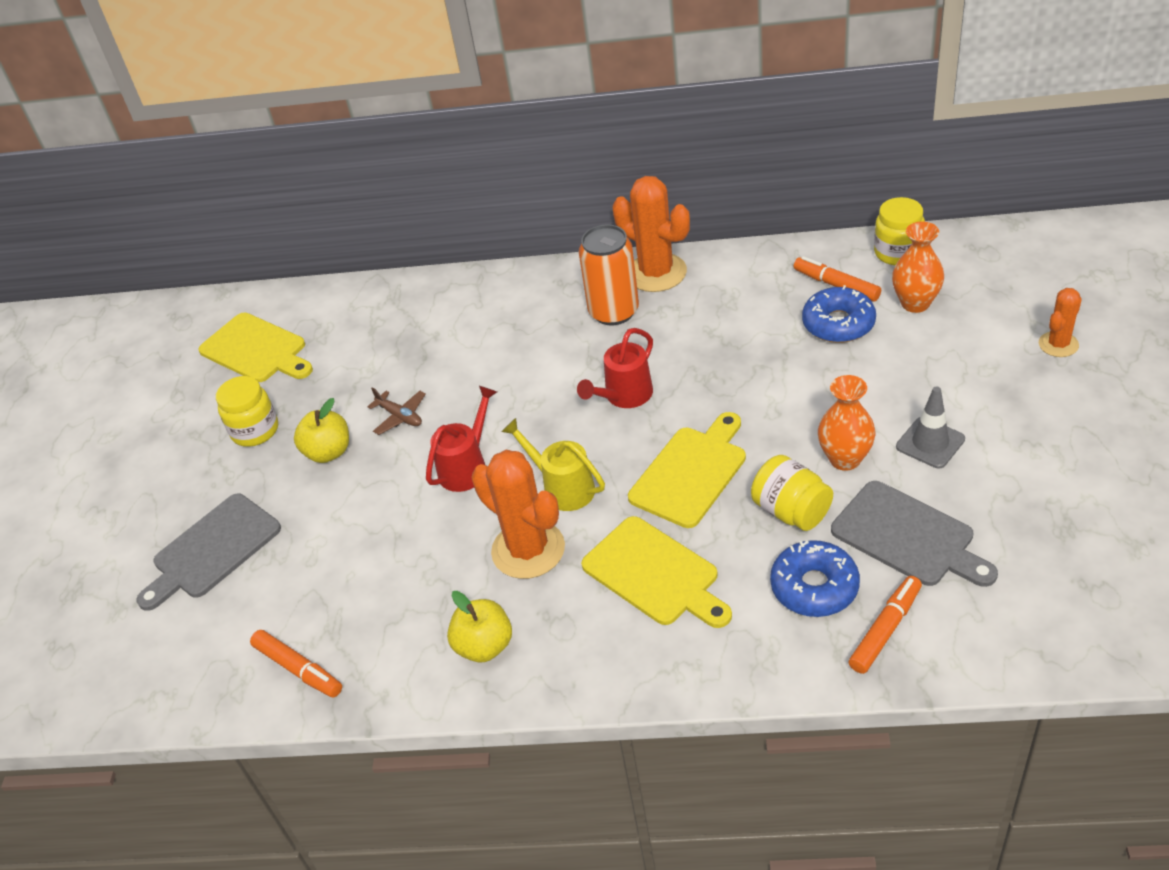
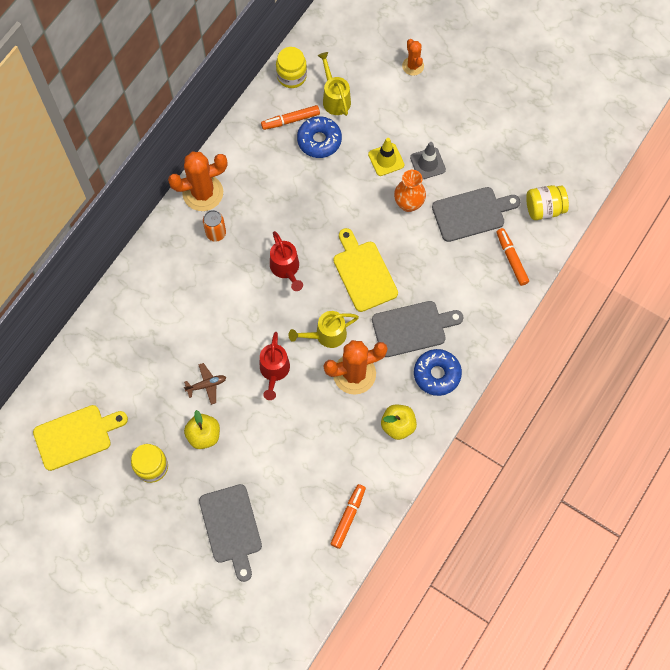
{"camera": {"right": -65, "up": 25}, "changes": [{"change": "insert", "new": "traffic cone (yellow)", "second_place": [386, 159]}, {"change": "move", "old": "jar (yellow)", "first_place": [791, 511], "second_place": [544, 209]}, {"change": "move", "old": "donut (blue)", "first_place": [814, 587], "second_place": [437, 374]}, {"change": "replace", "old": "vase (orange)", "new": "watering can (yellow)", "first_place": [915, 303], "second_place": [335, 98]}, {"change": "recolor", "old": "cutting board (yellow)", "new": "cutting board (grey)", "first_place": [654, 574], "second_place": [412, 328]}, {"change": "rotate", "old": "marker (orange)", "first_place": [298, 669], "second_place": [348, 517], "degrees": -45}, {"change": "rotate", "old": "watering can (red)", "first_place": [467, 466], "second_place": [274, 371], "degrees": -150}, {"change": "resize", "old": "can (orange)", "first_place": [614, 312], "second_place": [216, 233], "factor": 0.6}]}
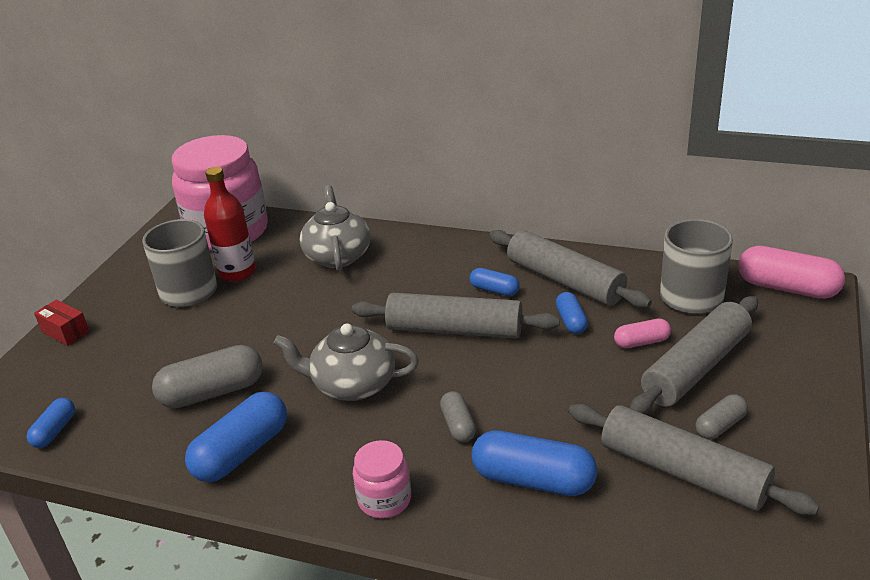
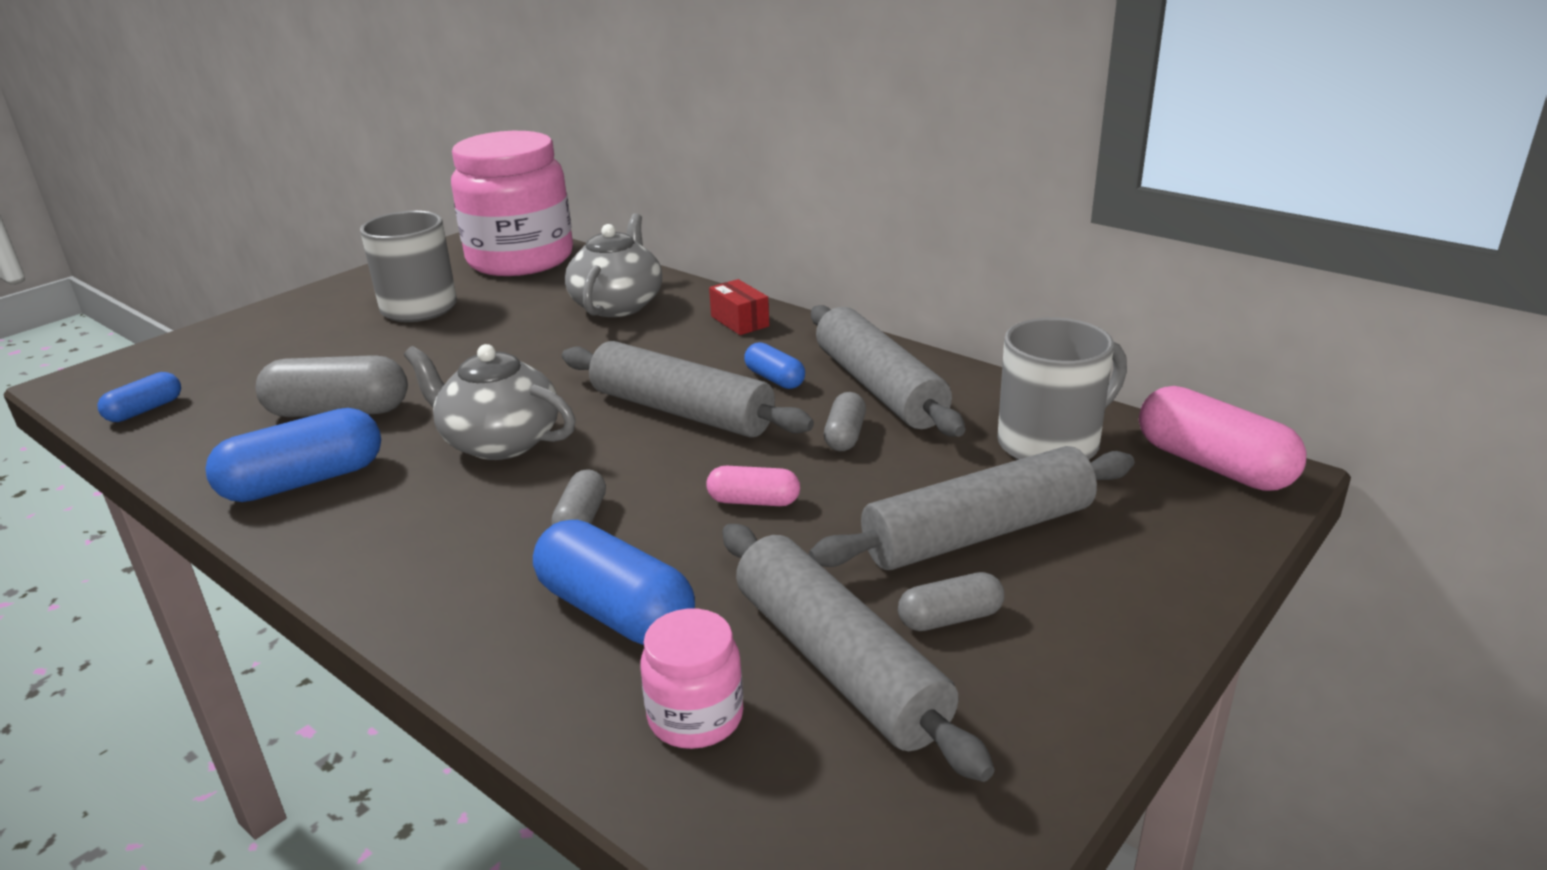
{"camera": {"right": 20, "up": -5}, "changes": [{"change": "delete", "old": "bottle (red)", "first_place": [237, 272]}, {"change": "move", "old": "box (red)", "first_place": [65, 332], "second_place": [739, 321]}, {"change": "move", "old": "jar (pink)", "first_place": [384, 499], "second_place": [695, 717]}, {"change": "move", "old": "capsule (pink)", "first_place": [641, 342], "second_place": [754, 501]}, {"change": "recolor", "old": "capsule (blue)", "new": "capsule (grey)", "first_place": [571, 321], "second_place": [845, 435]}]}
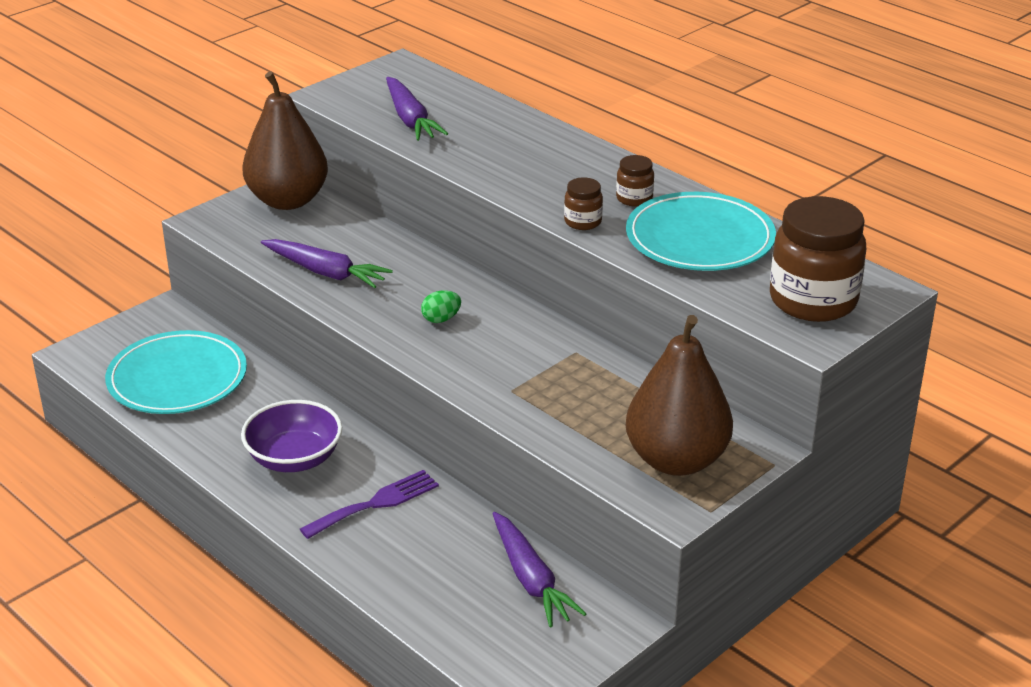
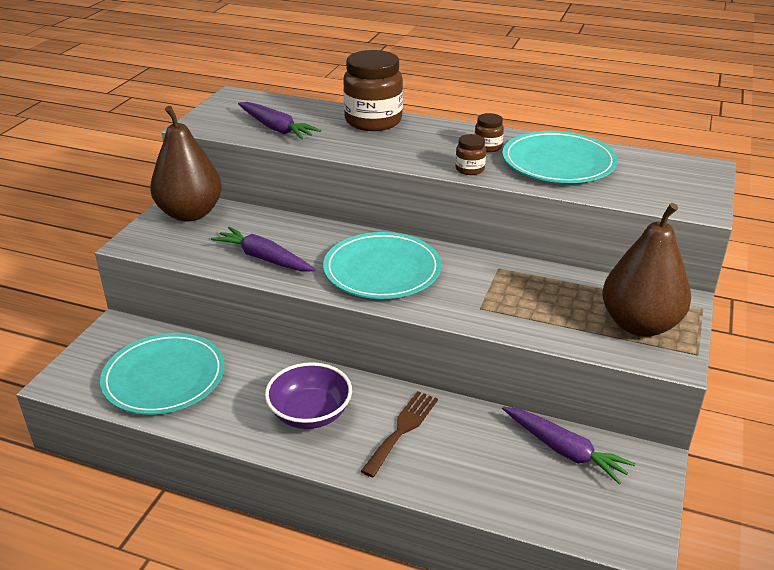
{"camera": {"right": -25, "up": 0}, "changes": [{"change": "move", "old": "jar (brown)", "first_place": [813, 301], "second_place": [373, 121]}, {"change": "replace", "old": "egg (green)", "new": "plate (turquoise)", "first_place": [441, 319], "second_place": [382, 270]}, {"change": "recolor", "old": "fork (purple)", "new": "fork (brown)", "first_place": [376, 503], "second_place": [402, 429]}, {"change": "rotate", "old": "carrot (purple)", "first_place": [325, 272], "second_place": [264, 258], "degrees": -150}]}
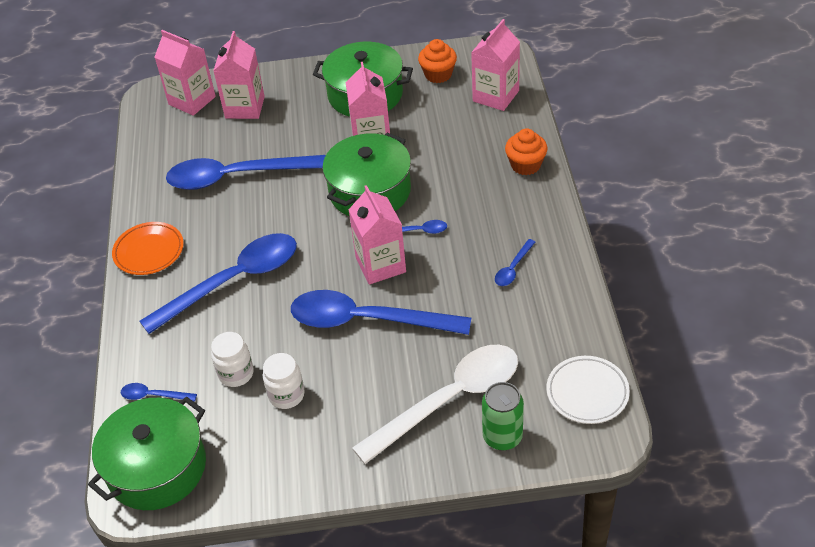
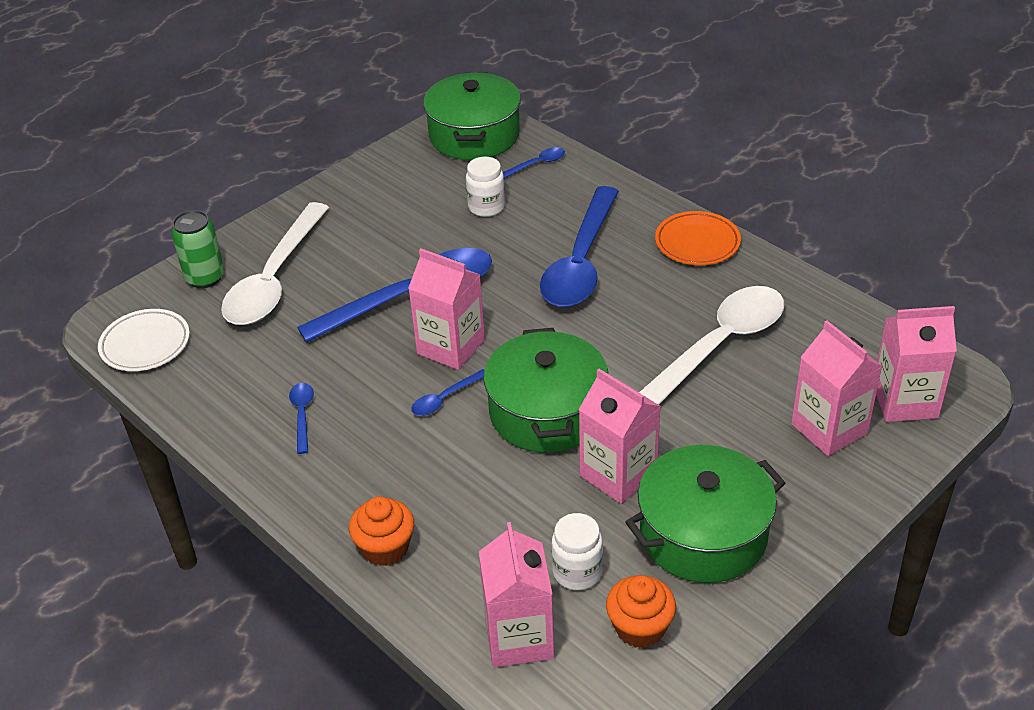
{"camera": {"right": 140, "up": -5}, "changes": [{"change": "move", "old": "jar (white)", "first_place": [286, 395], "second_place": [577, 572]}, {"change": "recolor", "old": "spoon (blue)", "new": "spoon (white)", "first_place": [236, 177], "second_place": [717, 348]}]}
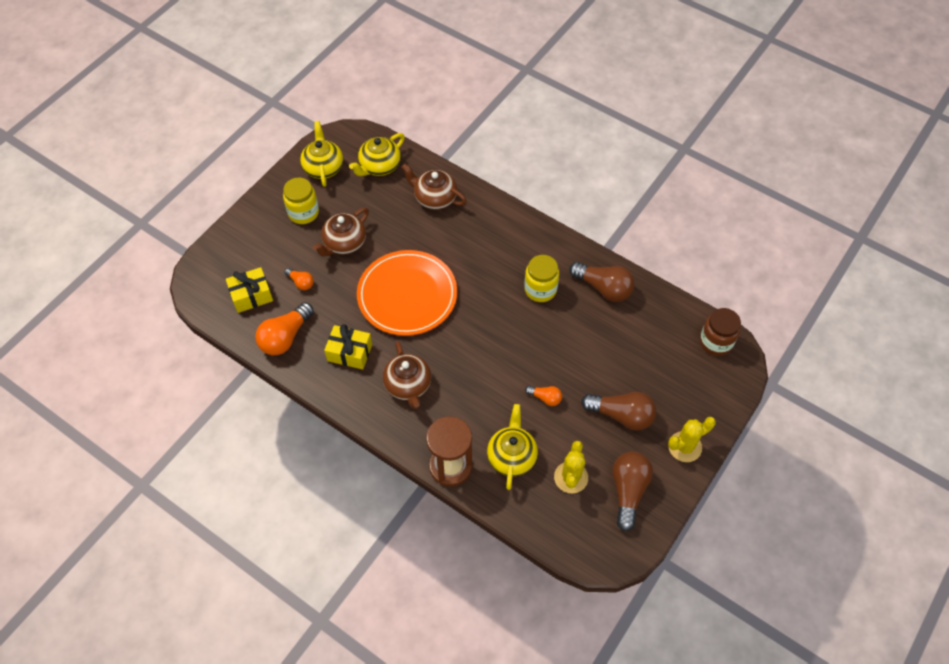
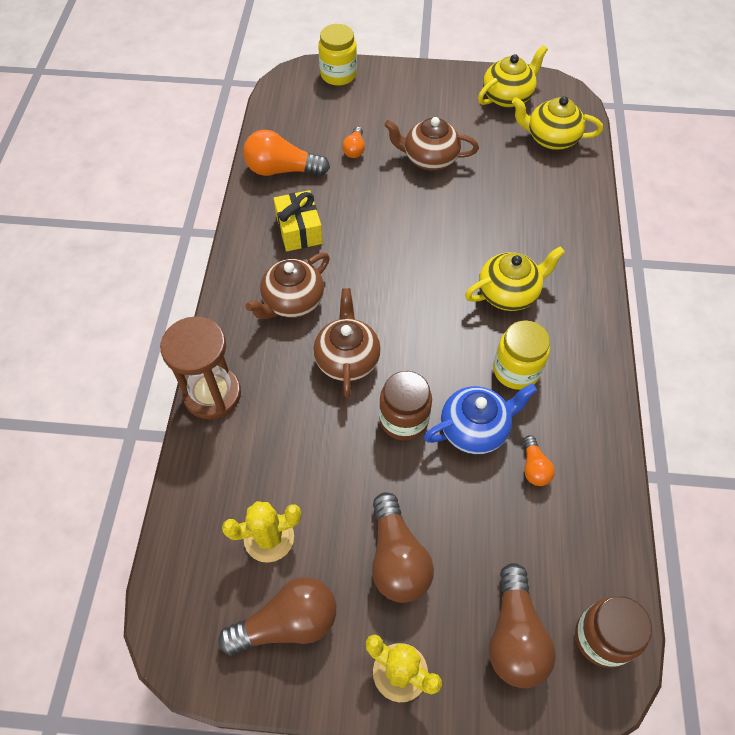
{"camera": {"right": 60, "up": 0}, "changes": [{"change": "delete", "old": "gift (yellow)", "first_place": [251, 296]}, {"change": "delete", "old": "plate (orange)", "first_place": [407, 295]}, {"change": "insert", "new": "jar (brown)", "second_place": [403, 419]}, {"change": "insert", "new": "teapot (blue)", "second_place": [475, 429]}, {"change": "move", "old": "jar (yellow)", "first_place": [303, 213], "second_place": [338, 75]}, {"change": "move", "old": "teapot (brown)", "first_place": [435, 198], "second_place": [347, 359]}, {"change": "move", "old": "teapot (yellow)", "first_place": [512, 456], "second_place": [509, 293]}, {"change": "move", "old": "light bulb (orange)", "first_place": [545, 398], "second_place": [534, 467]}, {"change": "move", "old": "light bulb (brown)", "first_place": [603, 288], "second_place": [514, 636]}]}
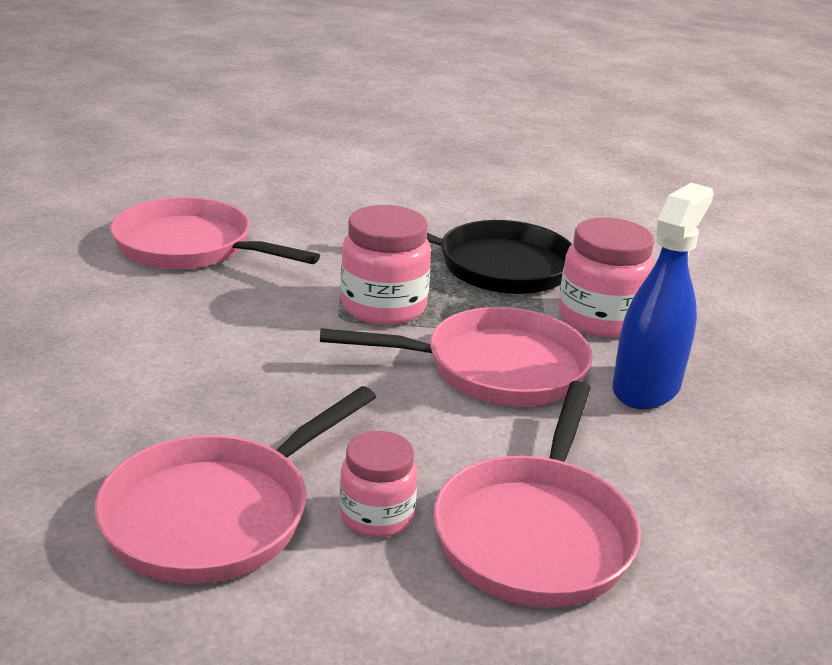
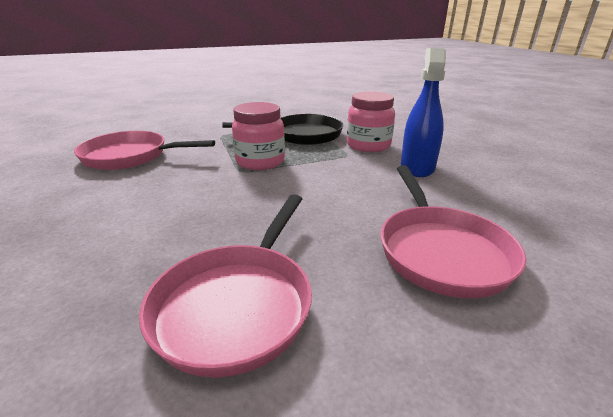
{"camera": {"right": -20, "up": 0}, "changes": [{"change": "delete", "old": "pan (pink)", "first_place": [494, 368]}, {"change": "delete", "old": "jar (pink)", "first_place": [376, 516]}]}
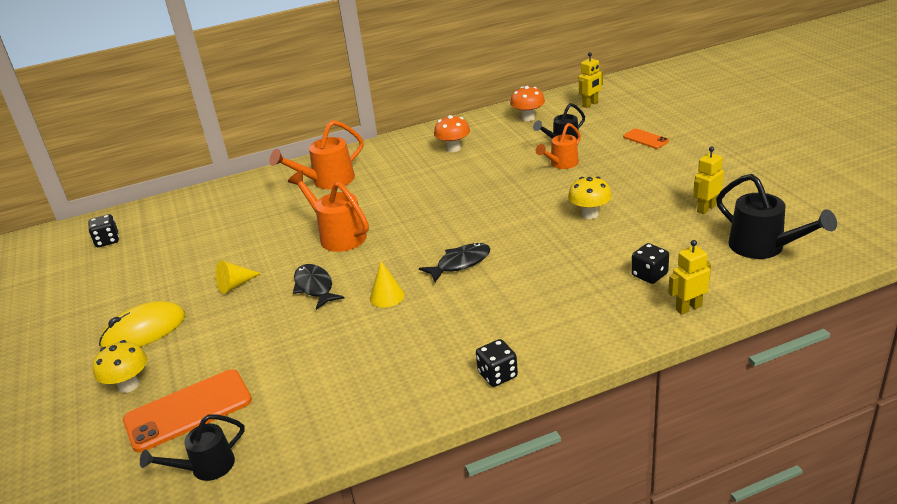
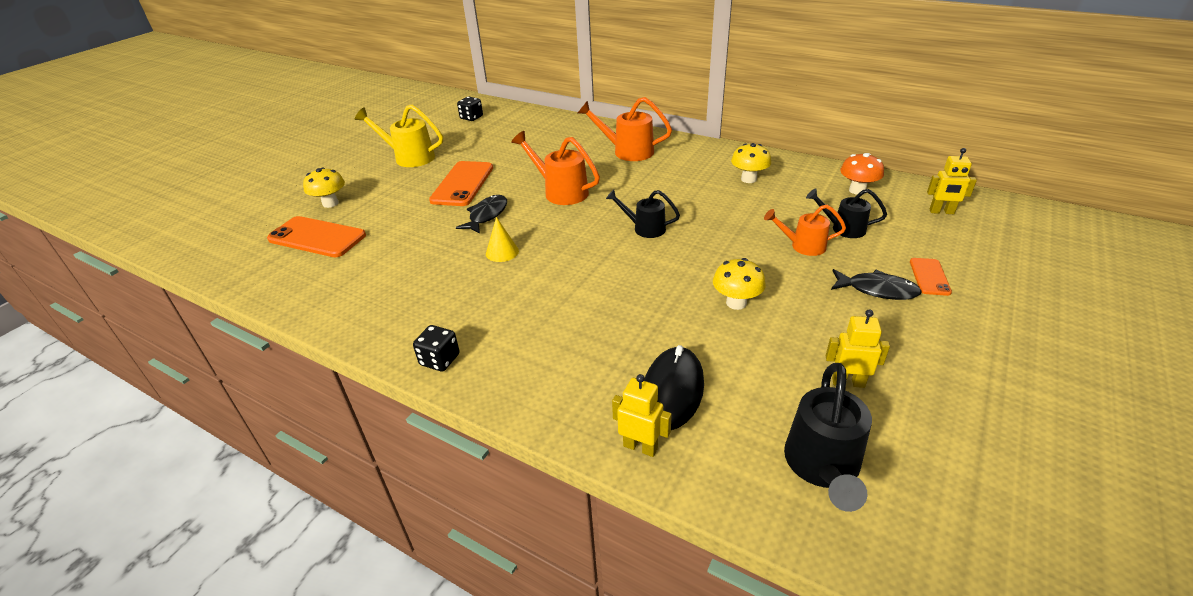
{"camera": {"right": 50, "up": 5}, "changes": [{"change": "delete", "old": "mouse (yellow)", "first_place": [144, 331]}, {"change": "insert", "new": "watering can (yellow)", "second_place": [409, 157]}, {"change": "move", "old": "watering can (black)", "first_place": [206, 467], "second_place": [644, 228]}, {"change": "move", "old": "fish (black)", "first_place": [460, 263], "second_place": [877, 290]}, {"change": "replace", "old": "cone (yellow)", "new": "phone (orange)", "first_place": [235, 285], "second_place": [462, 184]}, {"change": "replace", "old": "dice (black)", "new": "mouse (black)", "first_place": [649, 275], "second_place": [672, 391]}, {"change": "recolor", "old": "mushroom (orange)", "new": "mushroom (yellow)", "first_place": [453, 148], "second_place": [748, 179]}, {"change": "rotate", "old": "watering can (orange)", "first_place": [338, 235], "second_place": [561, 191], "degrees": -60}]}
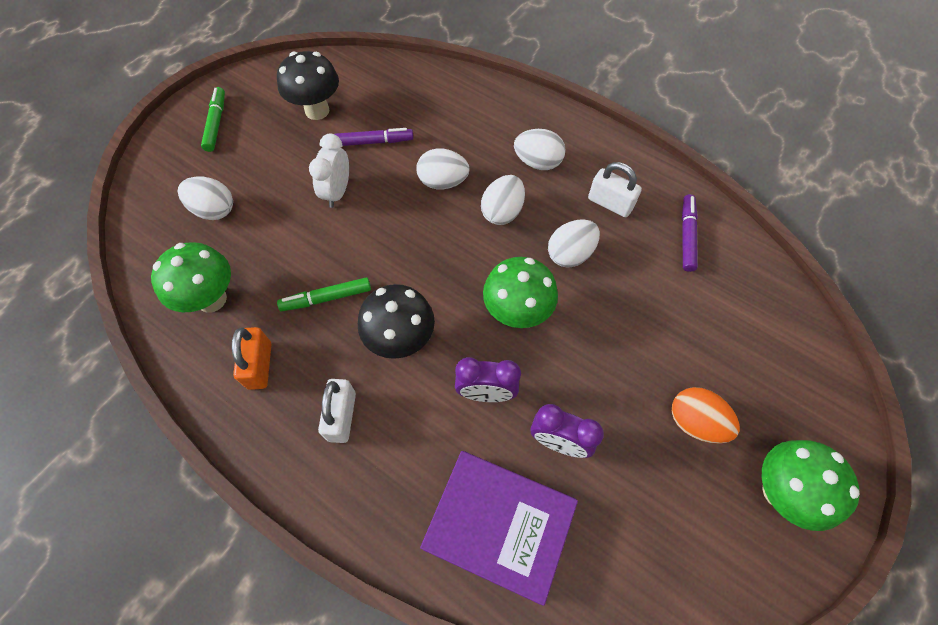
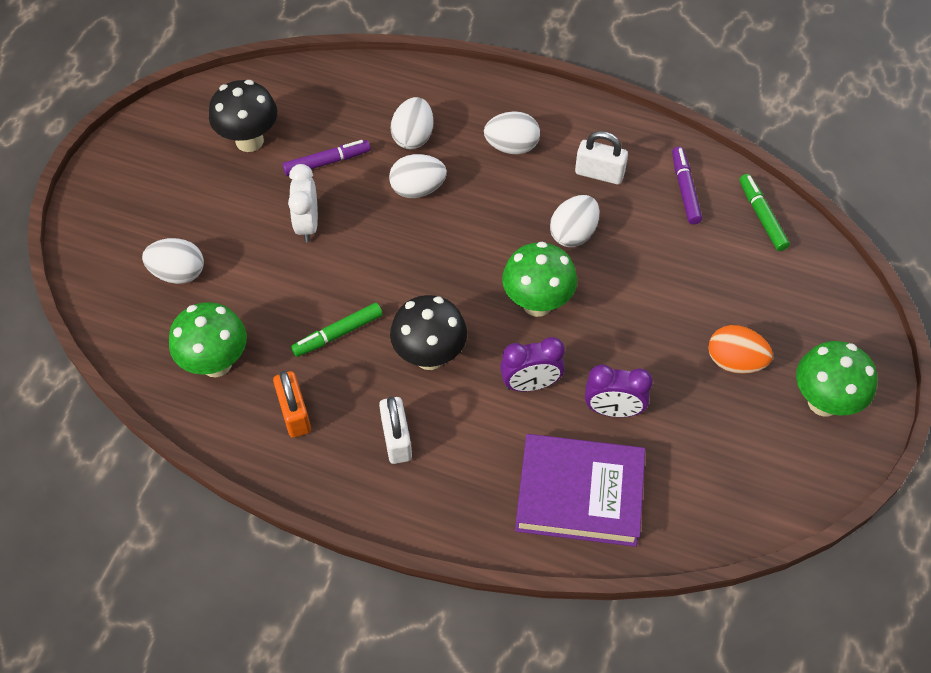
{"camera": {"right": -15, "up": -5}, "changes": [{"change": "move", "old": "marker (green)", "first_place": [216, 123], "second_place": [761, 216]}, {"change": "move", "old": "egg (white)", "first_place": [502, 212], "second_place": [413, 137]}]}
